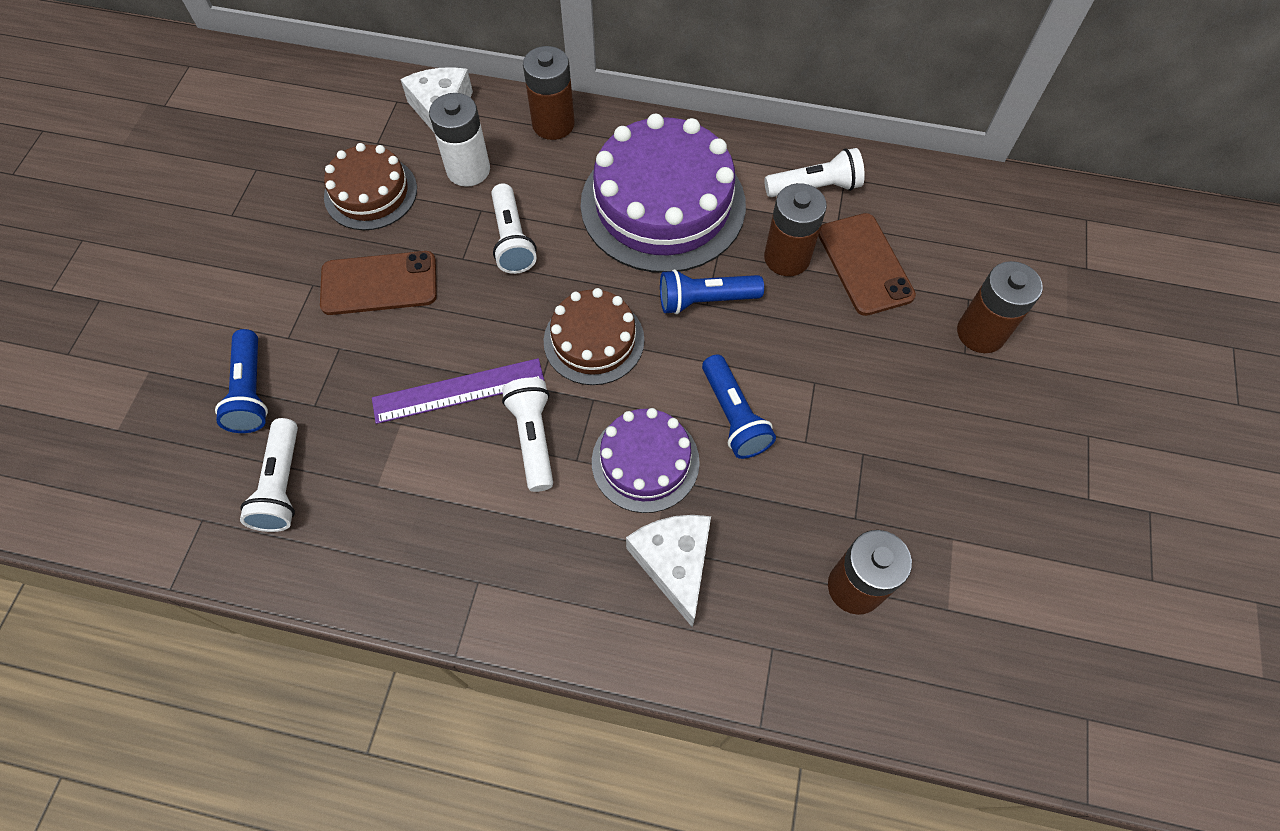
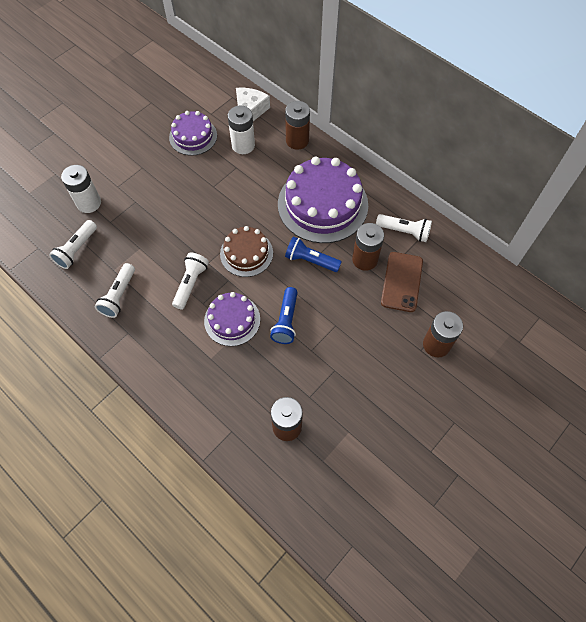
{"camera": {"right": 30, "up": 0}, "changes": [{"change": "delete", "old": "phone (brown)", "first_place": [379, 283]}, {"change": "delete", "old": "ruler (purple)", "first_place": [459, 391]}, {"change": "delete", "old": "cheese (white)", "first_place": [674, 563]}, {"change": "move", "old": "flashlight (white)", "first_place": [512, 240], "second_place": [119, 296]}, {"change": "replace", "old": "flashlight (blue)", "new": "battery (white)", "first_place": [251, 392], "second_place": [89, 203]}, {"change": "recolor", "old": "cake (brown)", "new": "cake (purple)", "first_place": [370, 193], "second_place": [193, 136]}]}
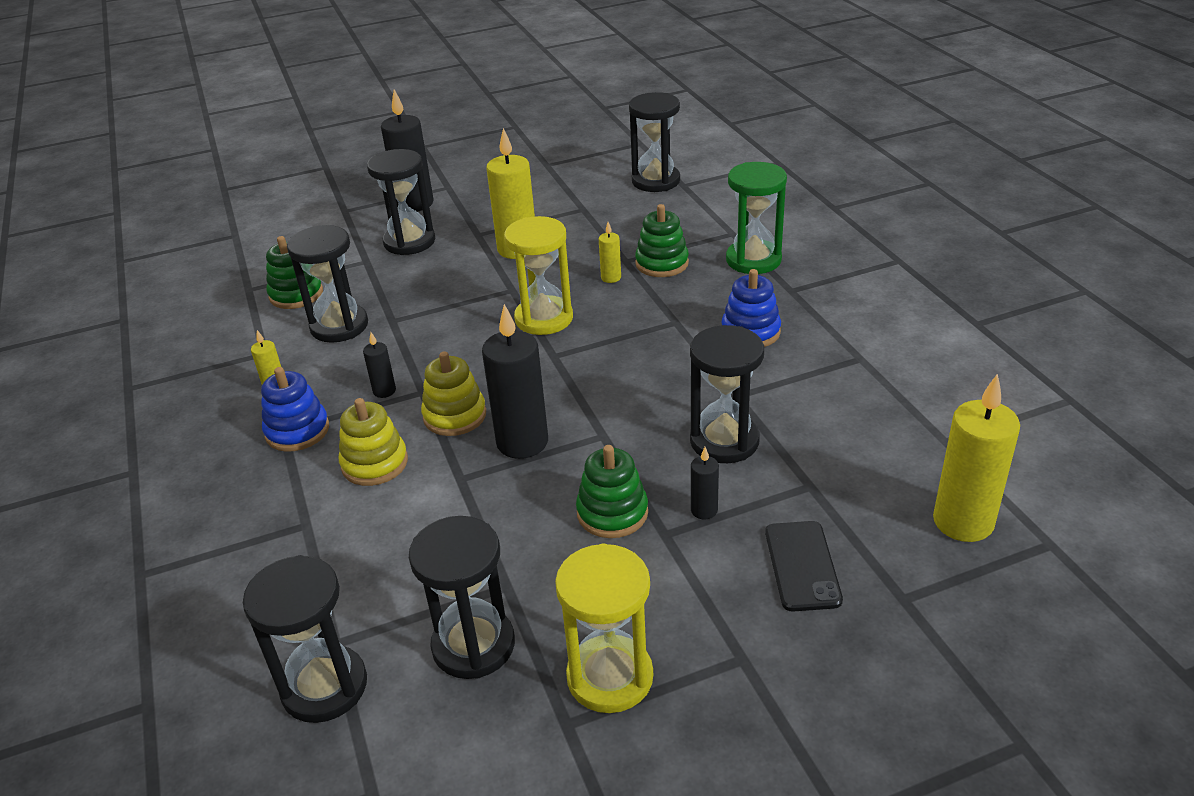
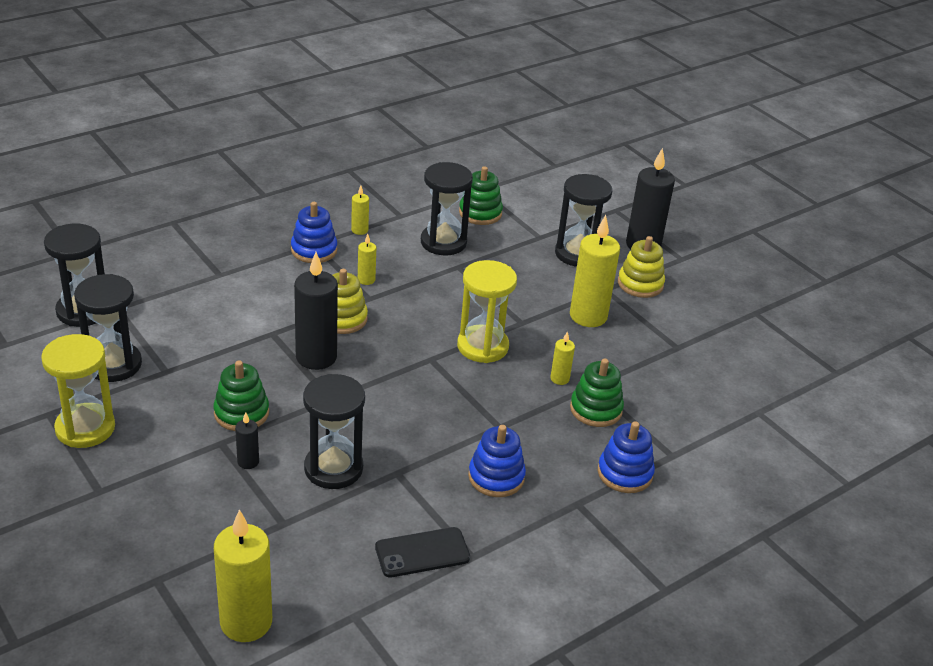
{"camera": {"right": 70, "up": 0}, "changes": [{"change": "delete", "old": "hourglass (black)", "first_place": [656, 181]}, {"change": "move", "old": "stacking toy (yellow)", "first_place": [374, 463], "second_place": [640, 284]}, {"change": "move", "old": "phone (black)", "first_place": [802, 566], "second_place": [422, 553]}, {"change": "replace", "old": "hourglass (green)", "new": "stacking toy (blue)", "first_place": [753, 260], "second_place": [625, 473]}, {"change": "recolor", "old": "candle (black)", "new": "candle (yellow)", "first_place": [384, 391], "second_place": [366, 280]}]}
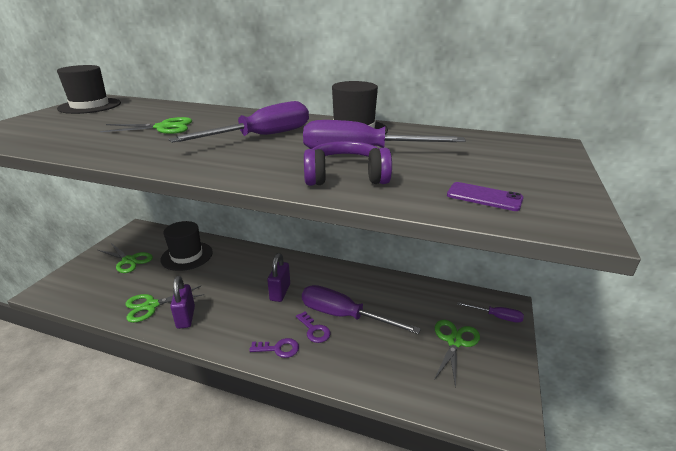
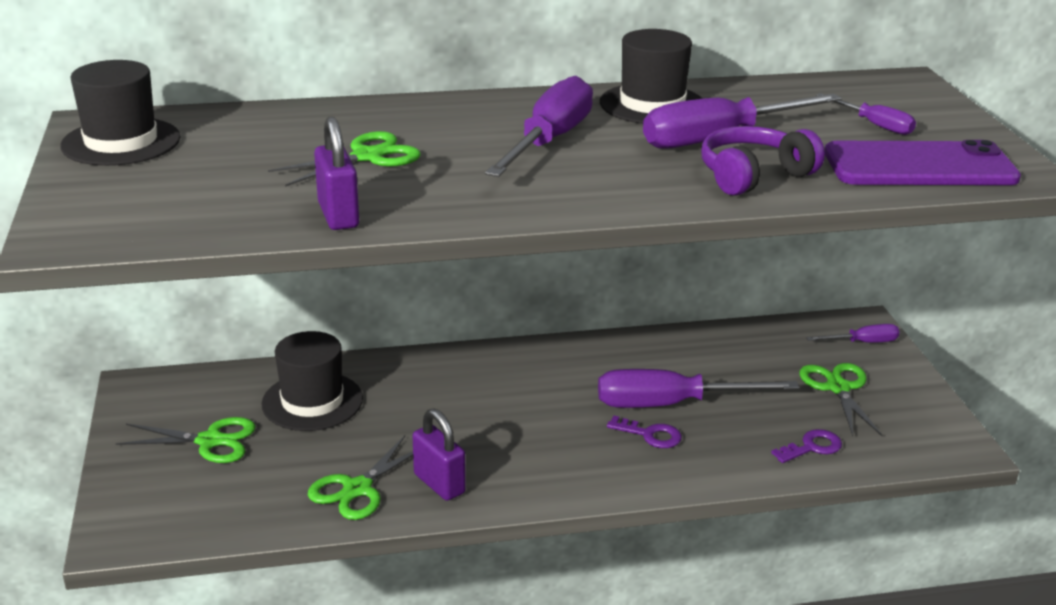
{"camera": {"right": -30, "up": 0}, "changes": [{"change": "insert", "new": "screwdriver (purple)", "second_place": [874, 125]}, {"change": "move", "old": "key (purple)", "first_place": [278, 349], "second_place": [812, 447]}, {"change": "move", "old": "padlock (purple)", "first_place": [280, 292], "second_place": [338, 215]}, {"change": "resize", "old": "phone (purple)", "first_place": [484, 197], "second_place": [919, 166], "factor": 2.16}]}
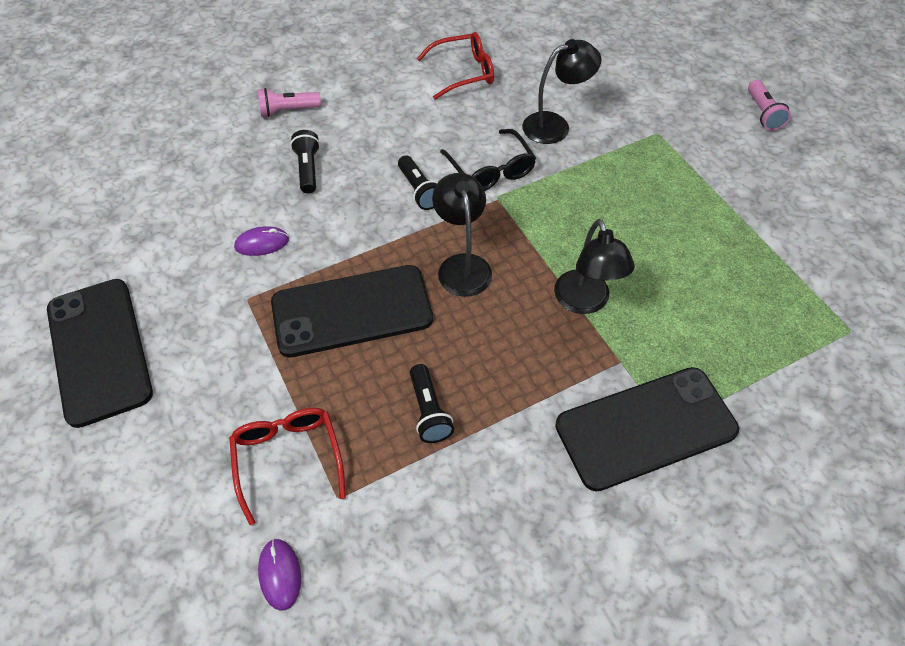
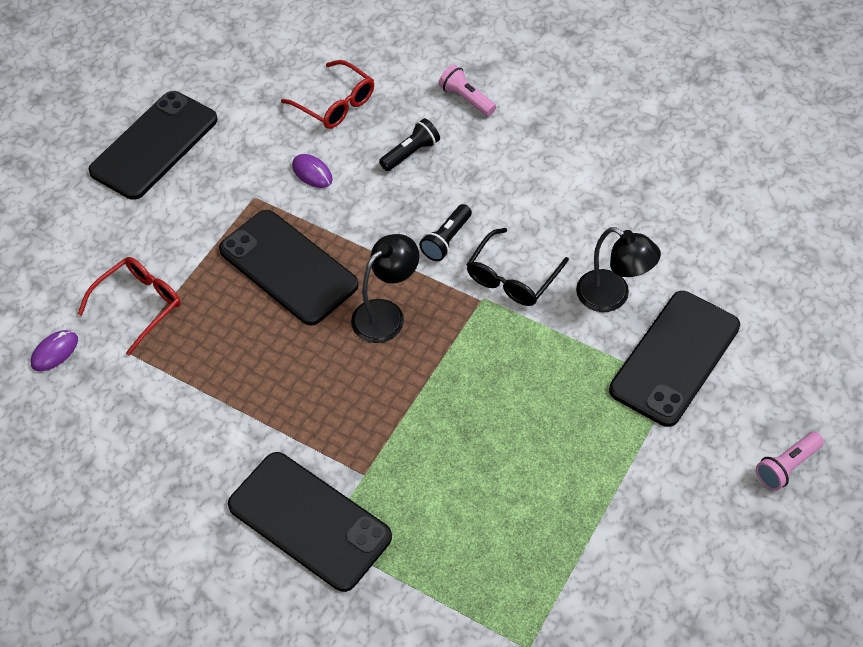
{"camera": {"right": 60, "up": 0}, "changes": [{"change": "delete", "old": "flashlight (black)", "first_place": [429, 411]}, {"change": "delete", "old": "lamp (black)", "first_place": [585, 302]}, {"change": "insert", "new": "phone (black)", "second_place": [675, 358]}, {"change": "move", "old": "glasses (red)", "first_place": [463, 73], "second_place": [335, 103]}]}
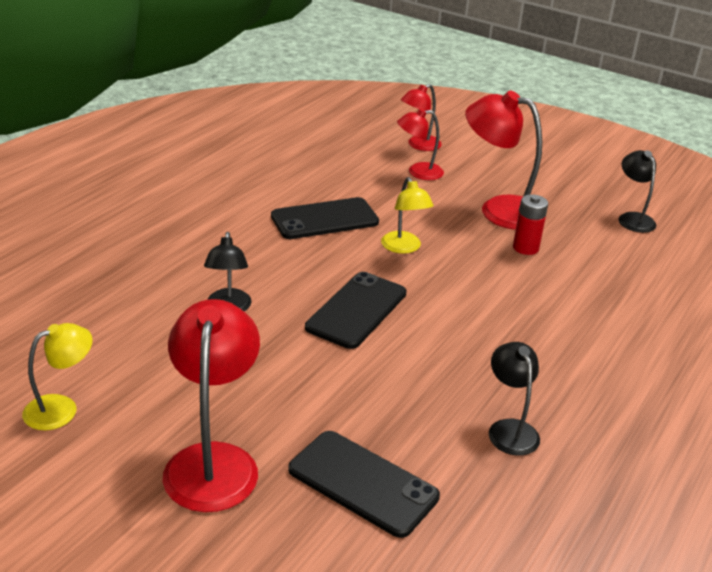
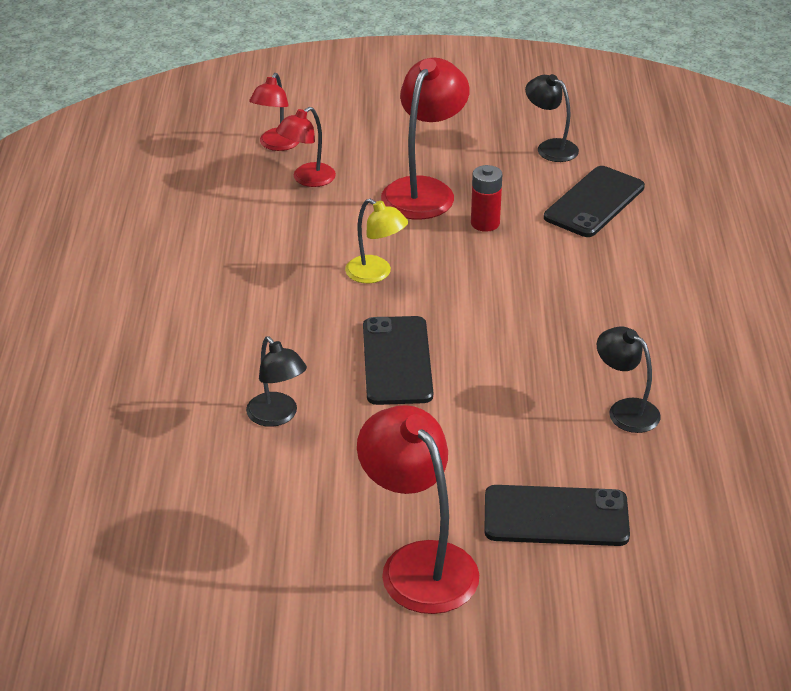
{"camera": {"right": -30, "up": 5}, "changes": [{"change": "delete", "old": "lamp (yellow)", "first_place": [61, 408]}, {"change": "move", "old": "phone (black)", "first_place": [325, 219], "second_place": [594, 202]}, {"change": "rotate", "old": "lamp (red)", "first_place": [499, 209], "second_place": [424, 190], "degrees": 120}]}
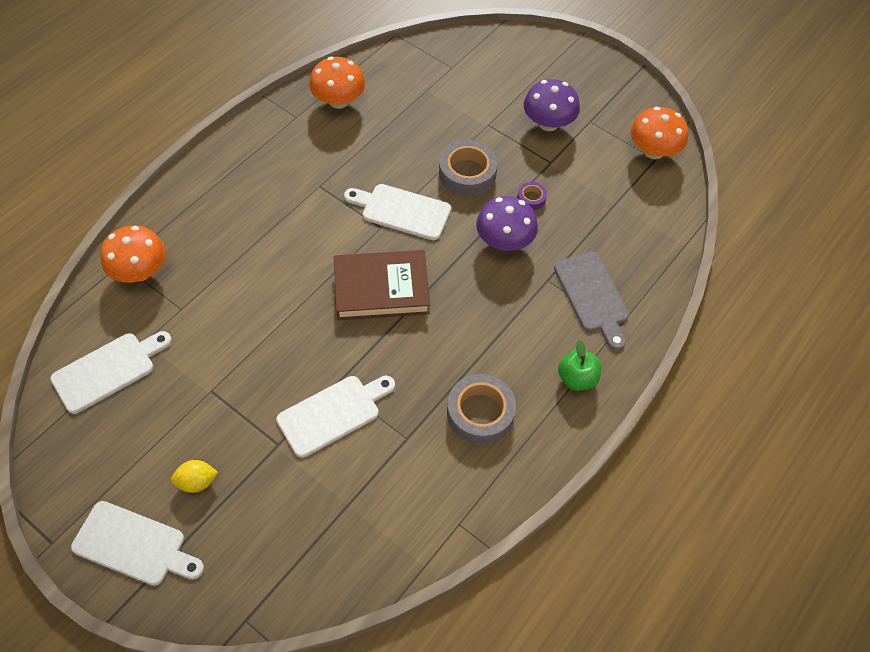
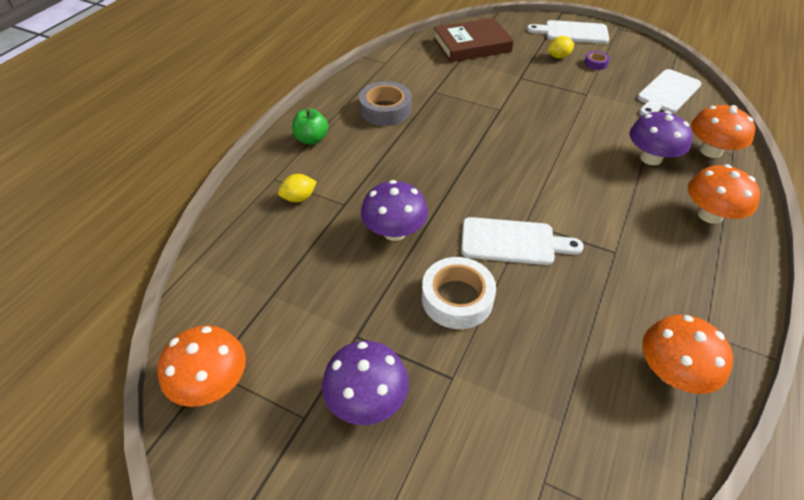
{"camera": {"right": 170, "up": -10}, "changes": [{"change": "delete", "old": "cutting board (white)", "first_place": [333, 413]}, {"change": "insert", "new": "mushroom (purple)", "second_place": [651, 158]}, {"change": "insert", "new": "mushroom (orange)", "second_place": [710, 215]}, {"change": "move", "old": "book (brown)", "first_place": [381, 289], "second_place": [472, 45]}, {"change": "move", "old": "tape (purple)", "first_place": [531, 198], "second_place": [595, 63]}, {"change": "replace", "old": "cutting board (grey)", "new": "lemon (yellow)", "first_place": [592, 296], "second_place": [299, 198]}, {"change": "recolor", "old": "tape (grey)", "new": "tape (white)", "first_place": [467, 174], "second_place": [457, 298]}]}
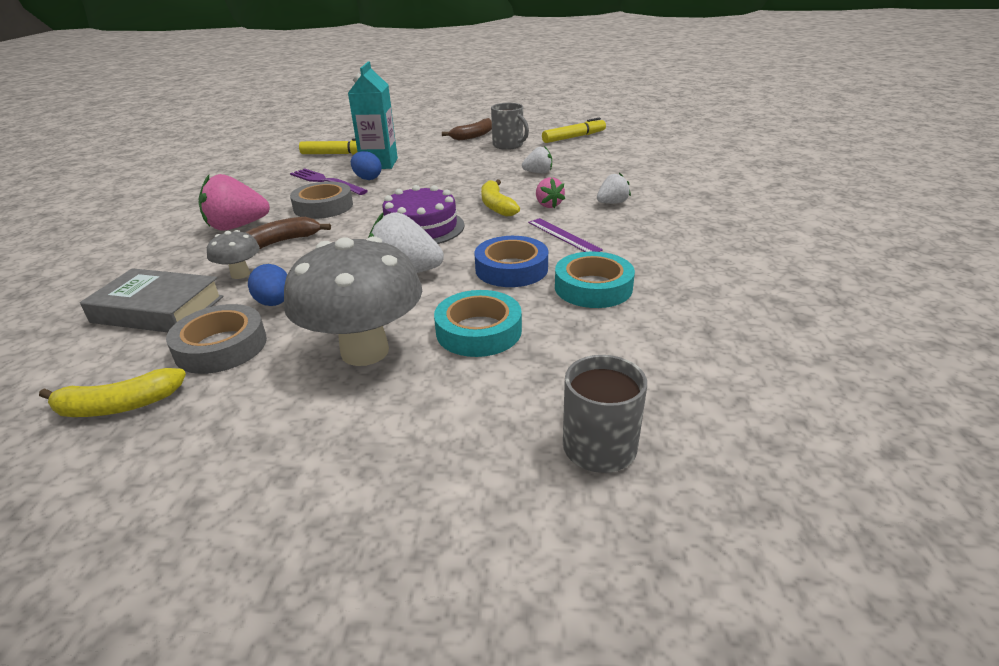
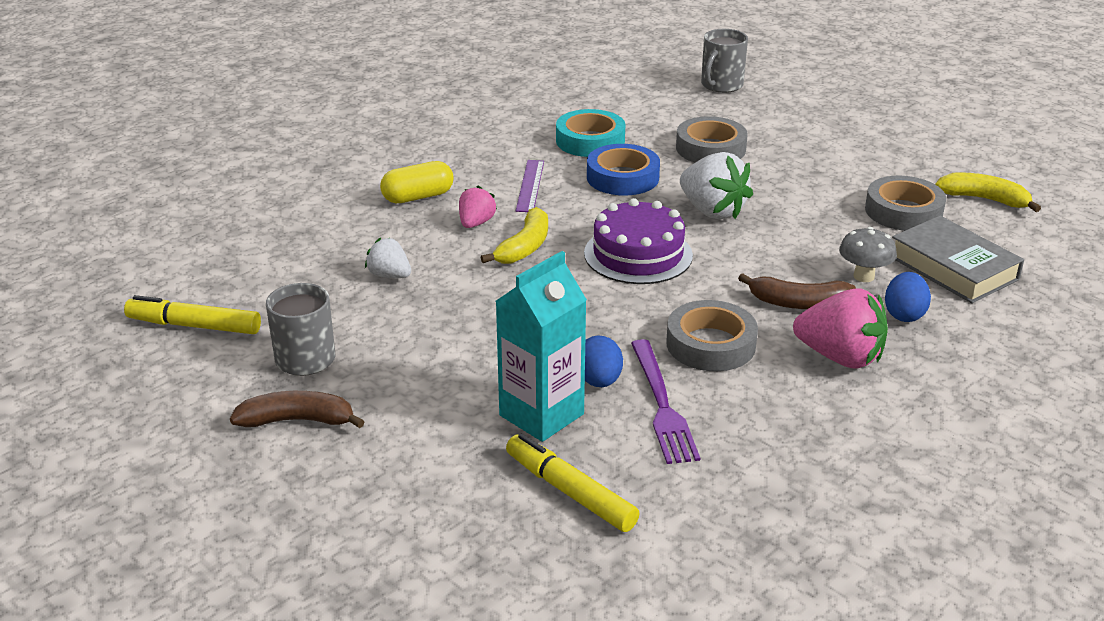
{"camera": {"right": -140, "up": 0}, "changes": [{"change": "delete", "old": "mushroom (grey)", "first_place": [365, 351]}, {"change": "move", "old": "egg (blue)", "first_place": [274, 303], "second_place": [904, 314]}, {"change": "replace", "old": "strawberry (white)", "new": "capsule (yellow)", "first_place": [612, 203], "second_place": [418, 197]}, {"change": "recolor", "old": "tape (turquoise)", "new": "tape (grey)", "first_place": [478, 331], "second_place": [710, 148]}]}
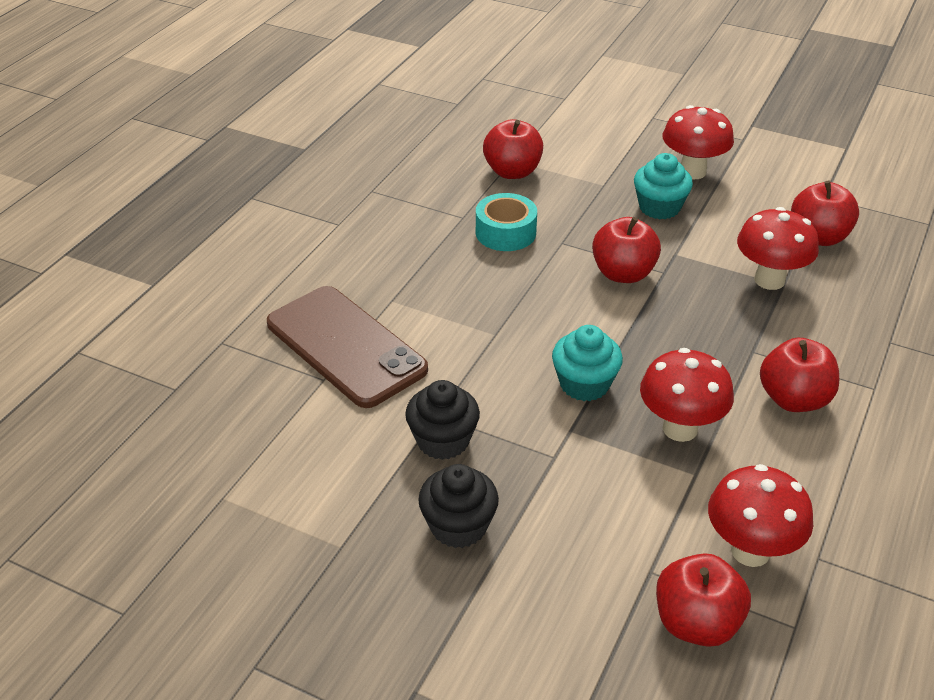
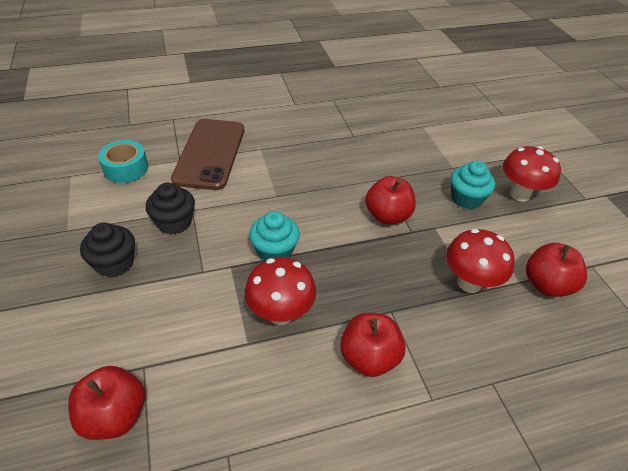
{"camera": {"right": 45, "up": 5}, "changes": [{"change": "delete", "old": "apple (red)", "first_place": [512, 172]}, {"change": "delete", "old": "mushroom (red)", "first_place": [750, 551]}, {"change": "move", "old": "tape (turquoise)", "first_place": [505, 232], "second_place": [126, 168]}]}
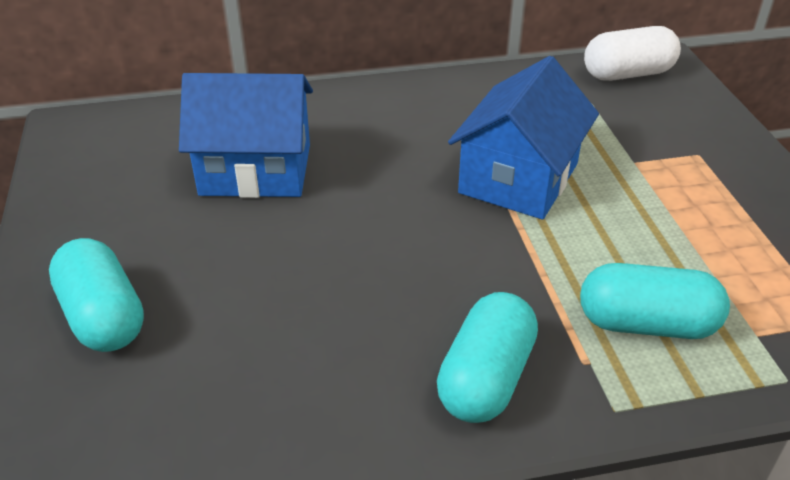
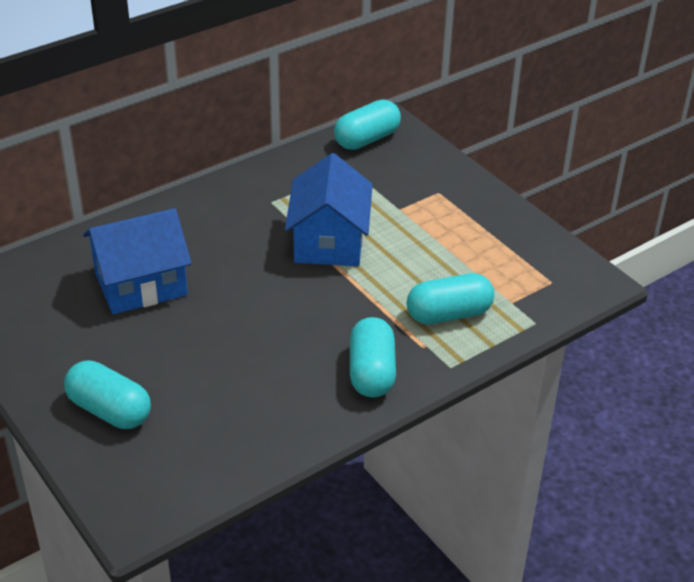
{"camera": {"right": -25, "up": 0}, "changes": [{"change": "recolor", "old": "capsule (white)", "new": "capsule (turquoise)", "first_place": [627, 74], "second_place": [367, 139]}]}
